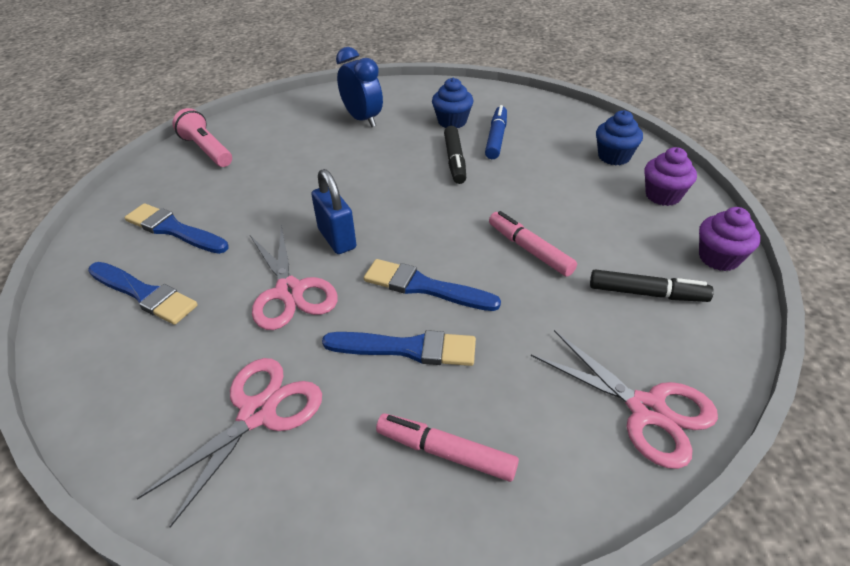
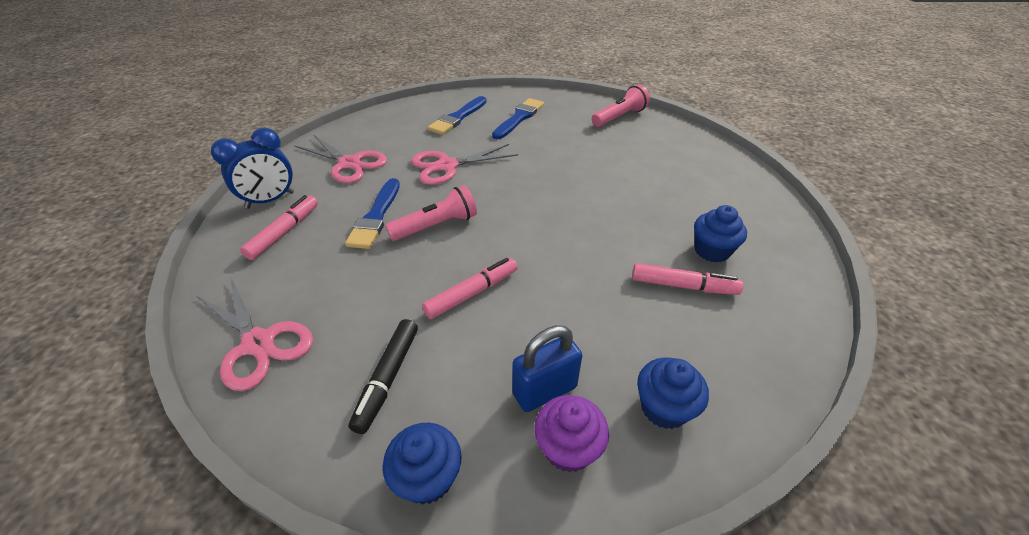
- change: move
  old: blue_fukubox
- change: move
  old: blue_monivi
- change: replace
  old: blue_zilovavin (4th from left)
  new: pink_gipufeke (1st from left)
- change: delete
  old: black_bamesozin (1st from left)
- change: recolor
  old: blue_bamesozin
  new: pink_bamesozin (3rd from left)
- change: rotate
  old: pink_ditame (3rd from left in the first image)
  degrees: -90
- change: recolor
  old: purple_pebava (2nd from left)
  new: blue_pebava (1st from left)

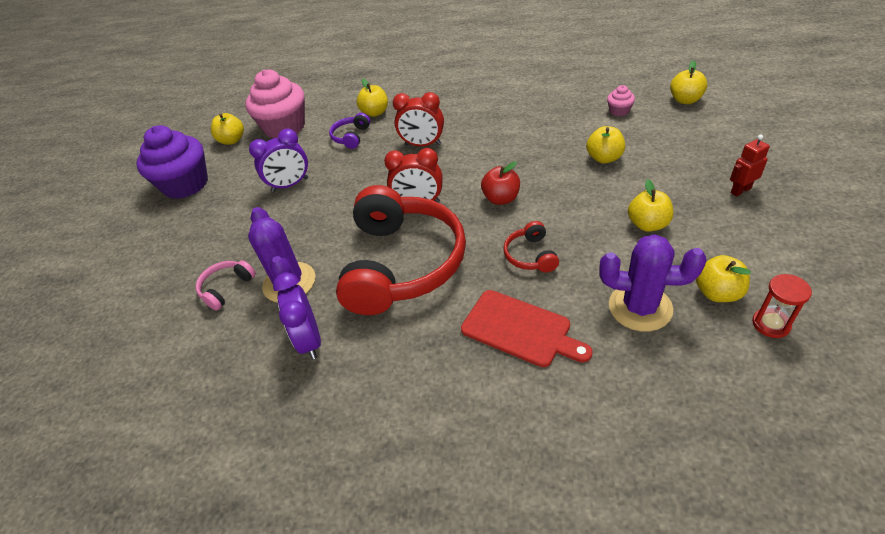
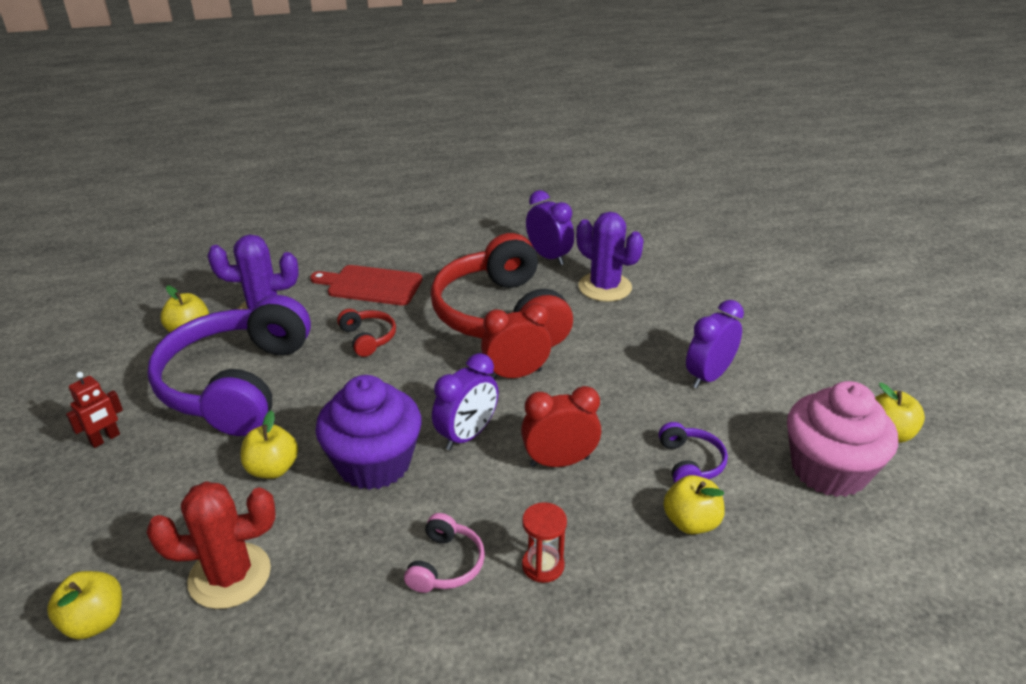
- change: move
  old: purple_pebava
- change: move
  old: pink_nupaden
- change: delete
  old: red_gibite
- change: replace
  old: pink_pebava (2nd from left)
  new: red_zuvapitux
- change: replace
  old: yellow_gibite (4th from left)
  new: purple_nupaden (1st from left)
- change: move
  old: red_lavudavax
- change: insert
  new: purple_monivi (1st from left)

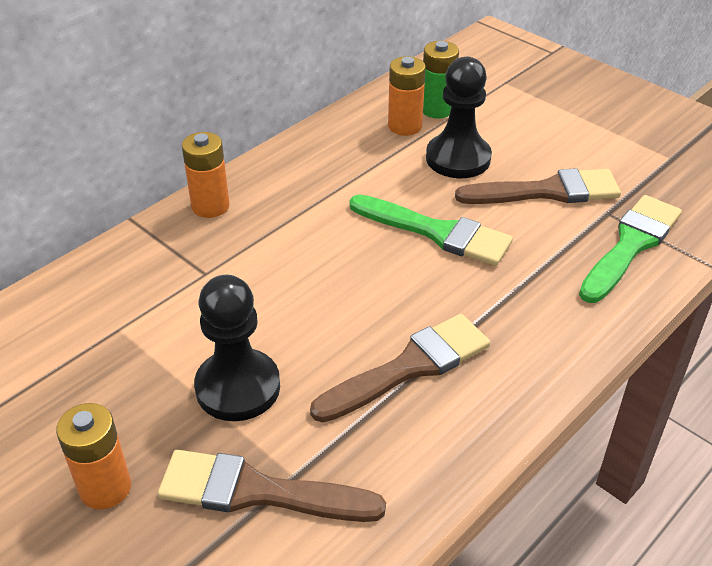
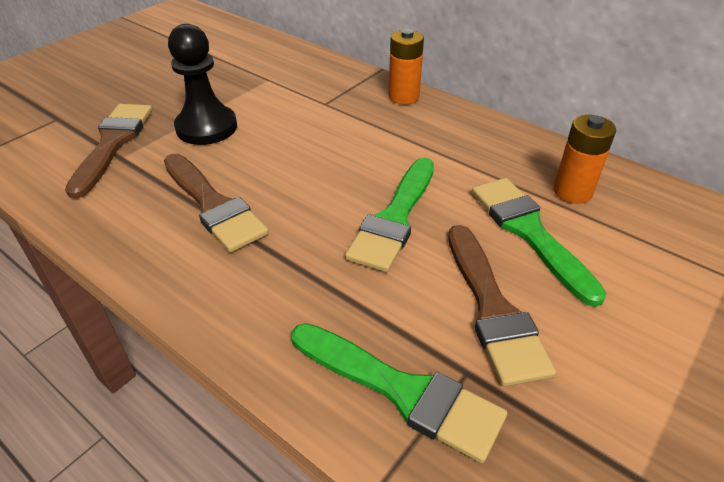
- change: delete
  old: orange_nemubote (1st from left)
- change: delete
  old: green_nemubote
- change: replace
  old: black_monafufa (2nd from left)
  new: green_zilovavin (3rd from left)

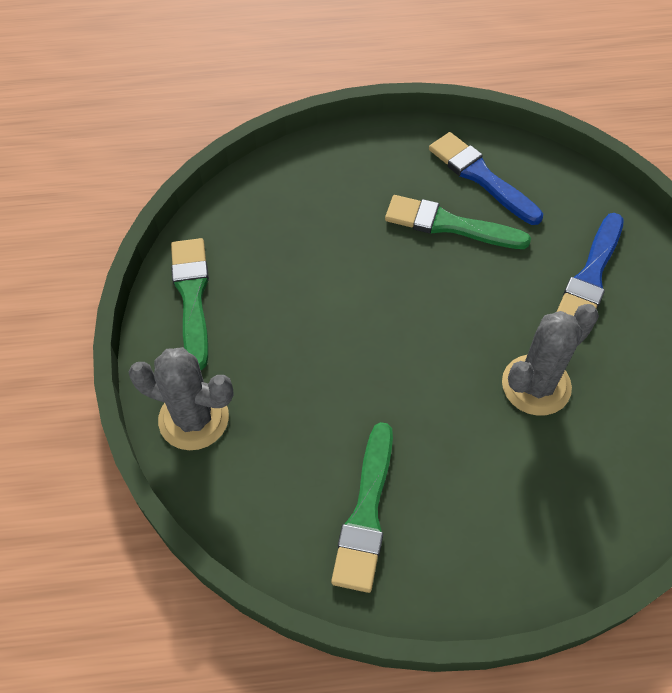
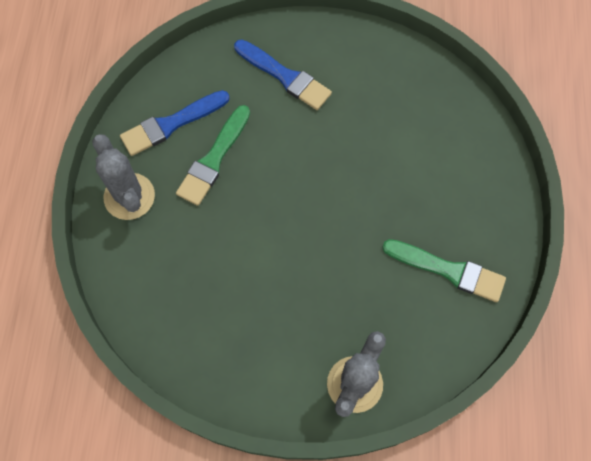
- change: delete
  old: green_zilovavin (1st from left)
- change: move
  old: grey_zuvapitux (2nd from left in the first image)
  new: grey_zuvapitux (1st from left)

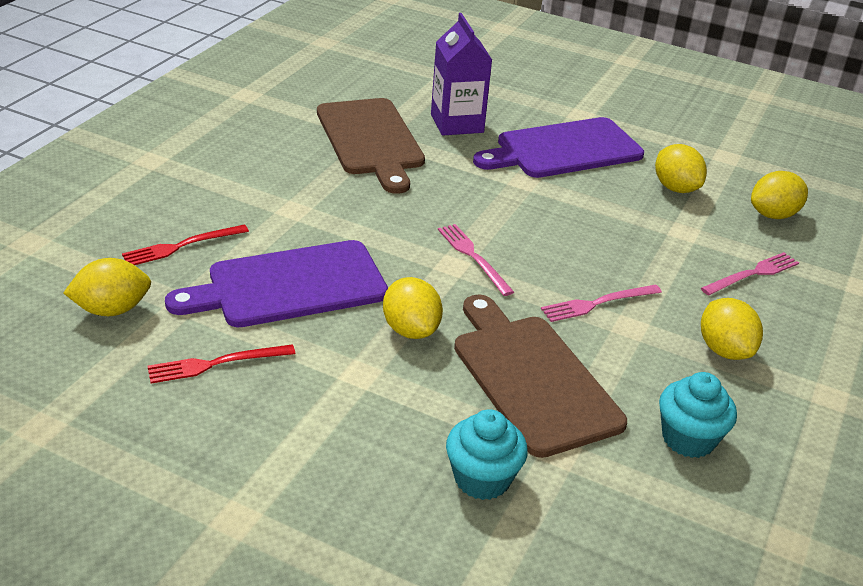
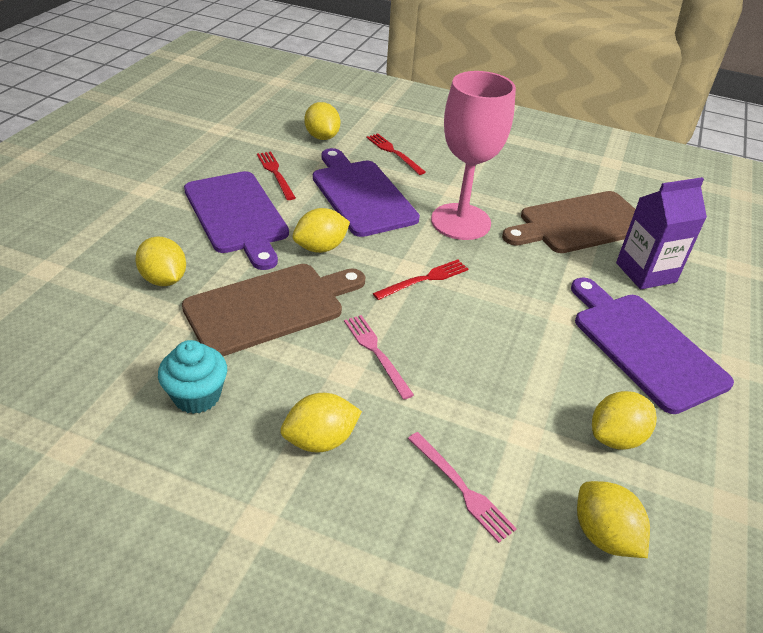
- change: recolor
  old: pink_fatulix (1st from left)
  new: red_fatulix (3rd from left)
- change: replace
  old: turquoise_pebava (1st from left)
  new: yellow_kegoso (1st from left)
- change: insert
  new: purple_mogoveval (1st from left)
- change: insert
  new: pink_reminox

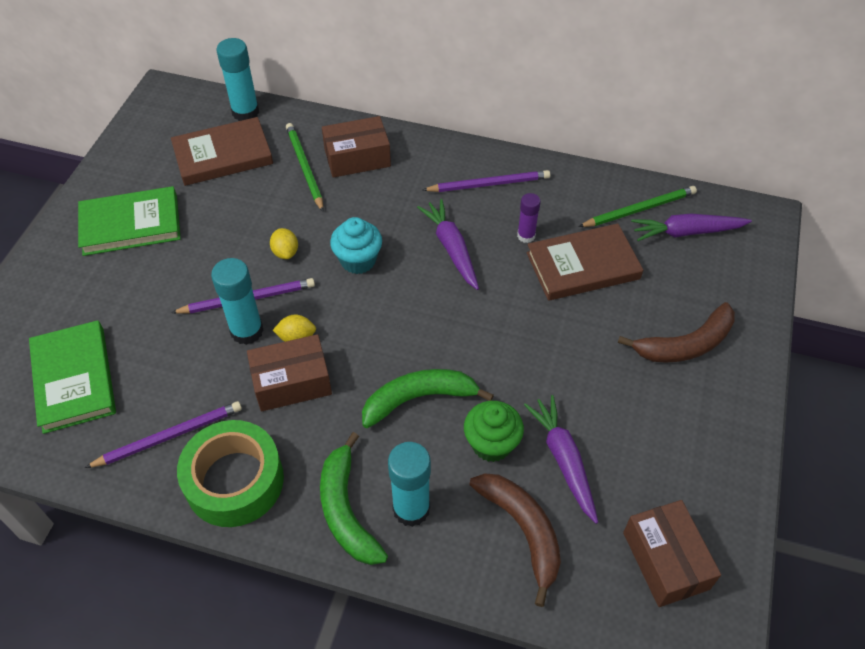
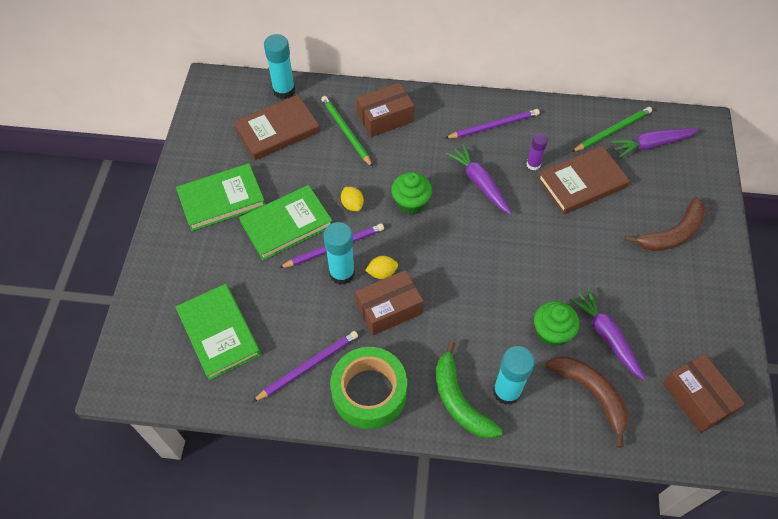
- change: recolor
  old: turquoise_pebava
  new: green_pebava (1st from left)
- change: delete
  old: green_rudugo (2nd from left)
- change: insert
  new: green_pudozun (3rd from left)

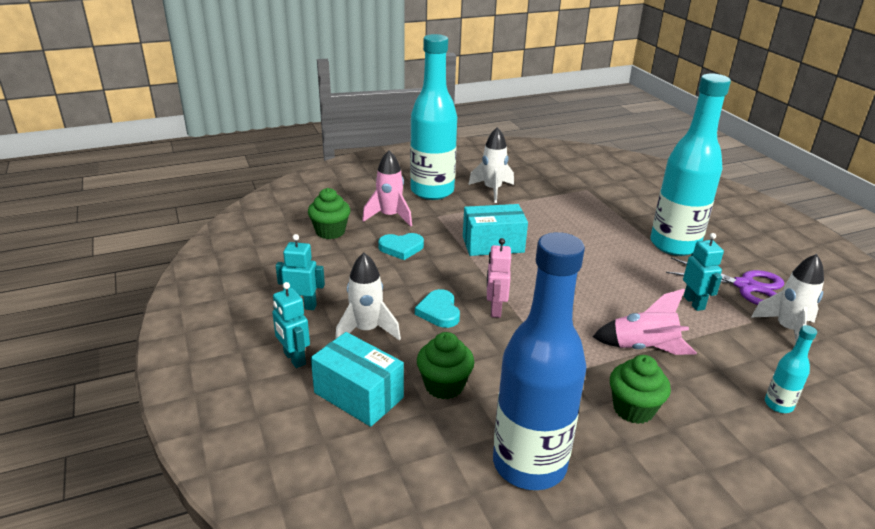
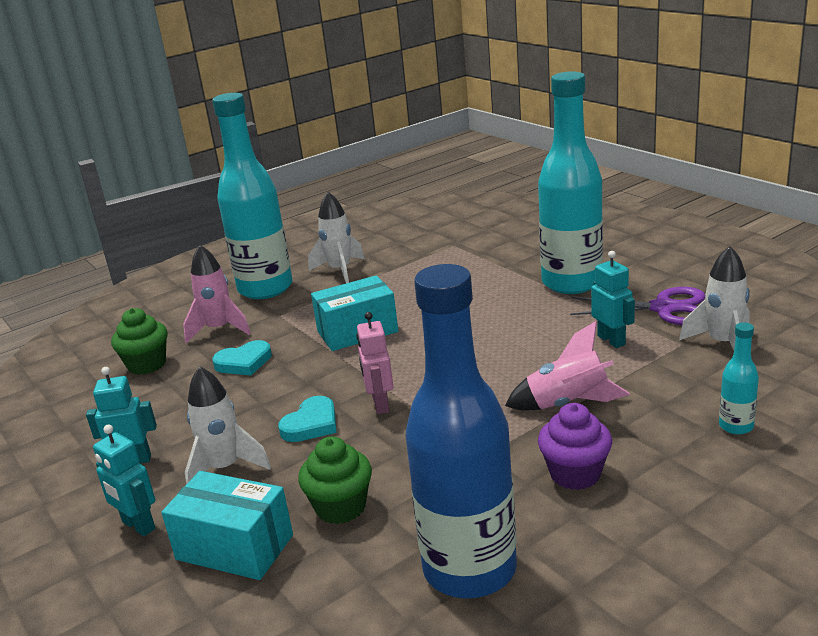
- change: rotate
  old: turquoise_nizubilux (2nd from left)
  degrees: -120
- change: recolor
  old: green_pebava (3rd from left)
  new: purple_pebava

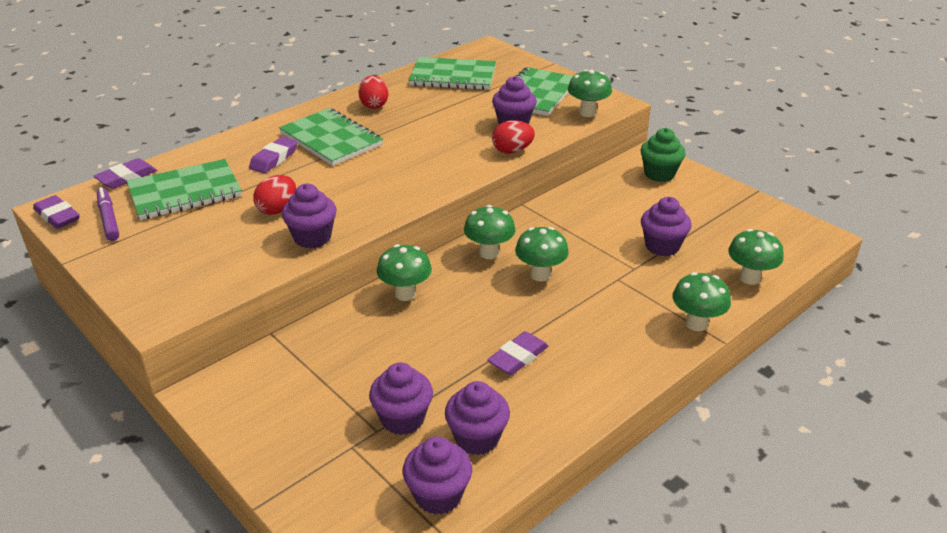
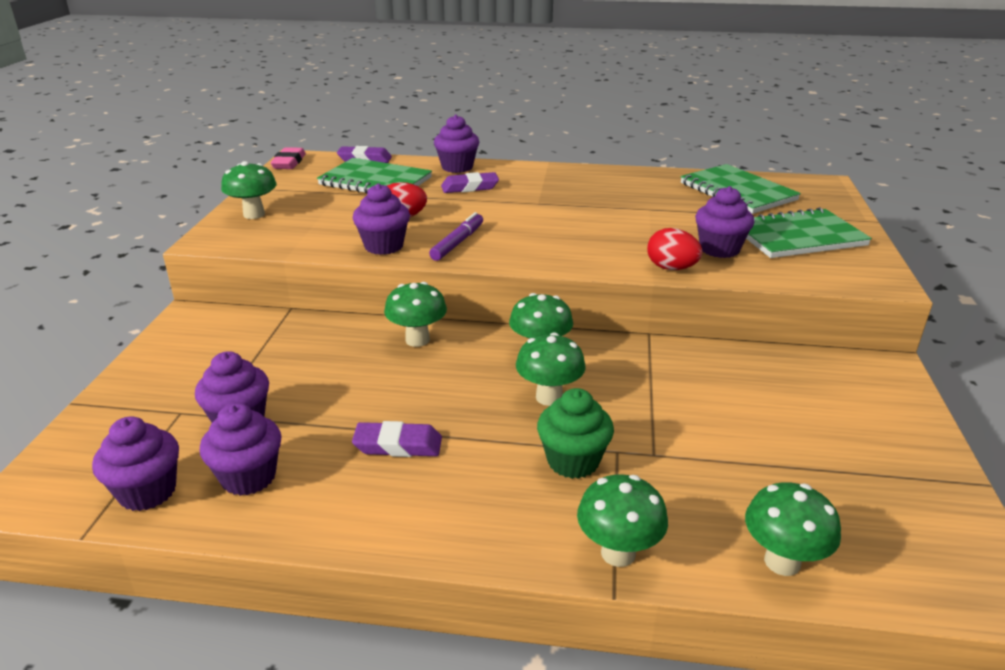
- change: recolor
  old: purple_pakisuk (1st from left)
  new: pink_pakisuk
- change: move
  old: purple_bamesozin
- change: delete
  old: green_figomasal (2nd from left)
- change: delete
  old: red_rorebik (2nd from left)
- change: move
  old: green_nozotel (4th from left in the first image)
  new: green_nozotel (1st from left)
- change: move
  old: green_pebava
- change: move
  old: purple_pebava (6th from left in the first image)
  new: purple_pebava (5th from left)

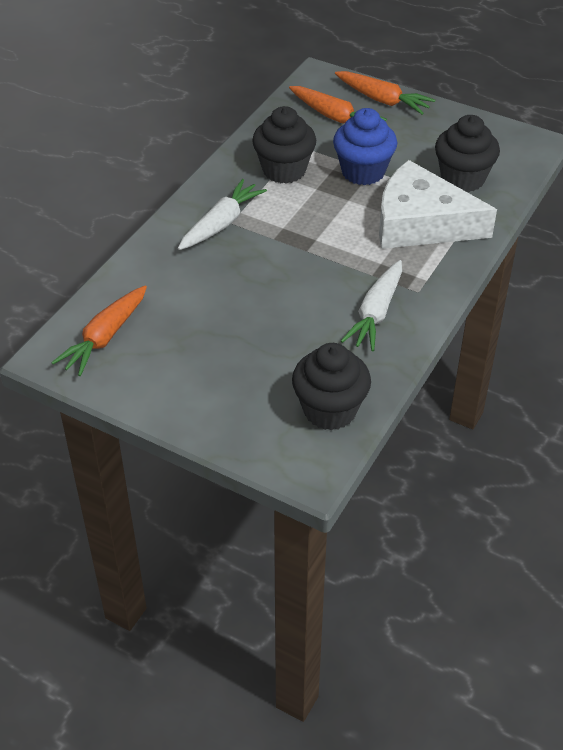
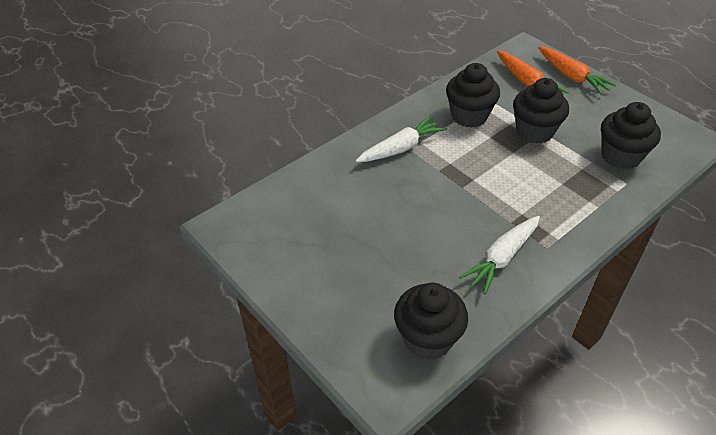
- change: delete
  old: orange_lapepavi (1st from left)
- change: recolor
  old: blue_pebava
  new: black_pebava (3rd from left)
- change: delete
  old: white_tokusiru

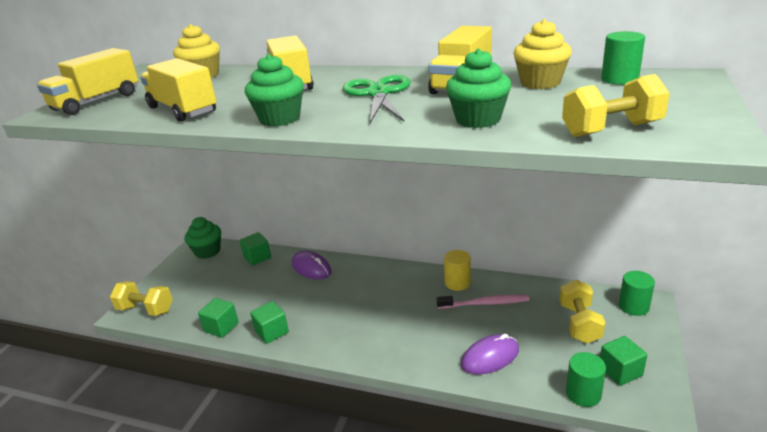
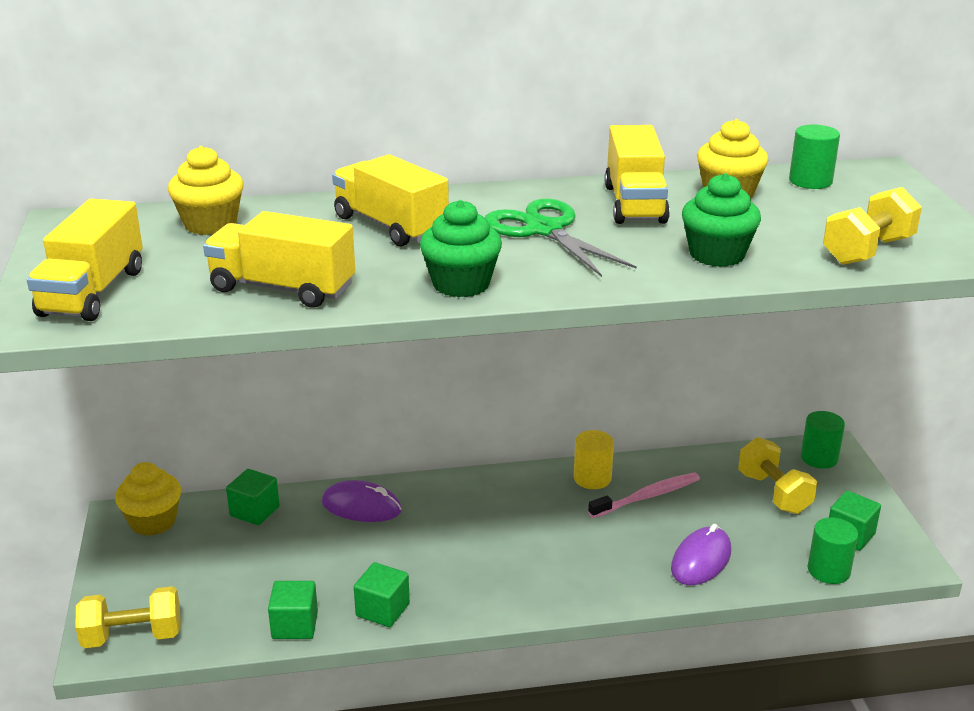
- change: recolor
  old: green_pebava (1st from left)
  new: yellow_pebava (1st from left)

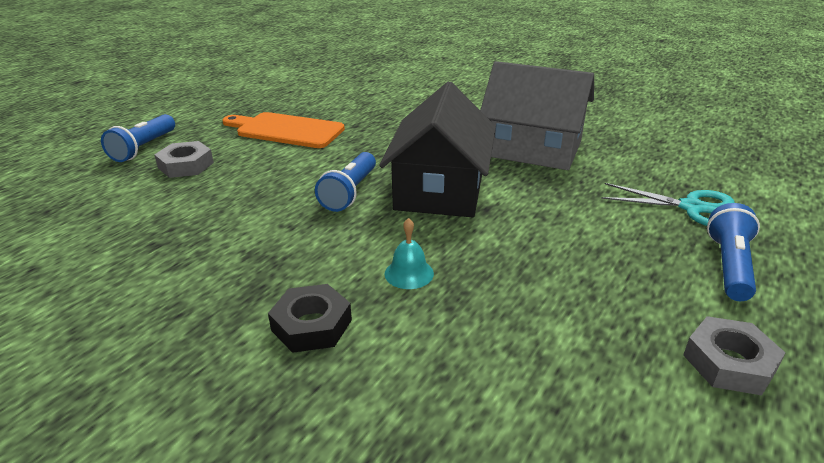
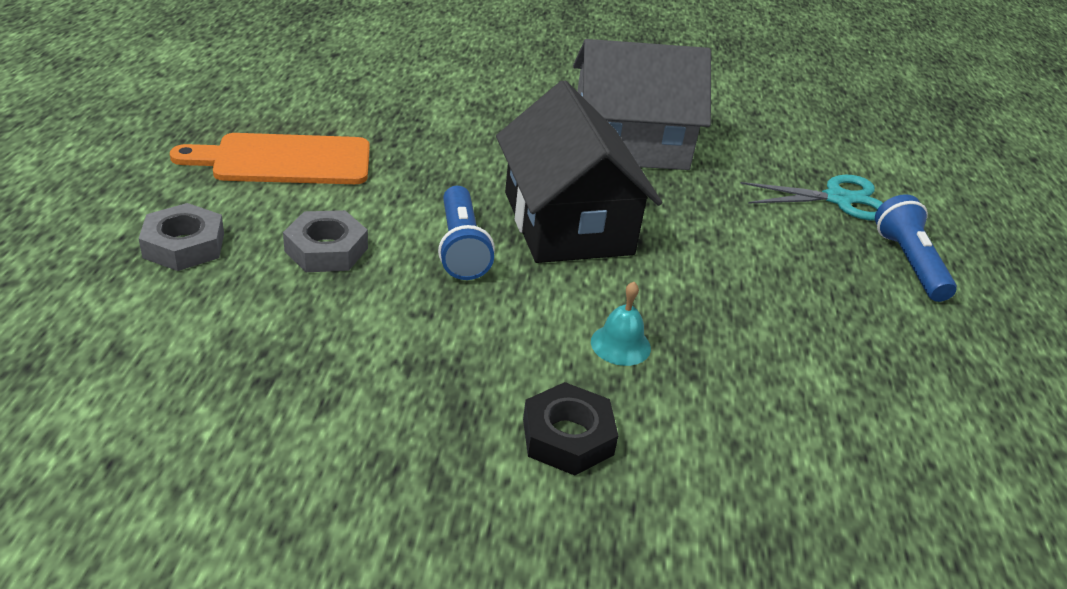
- change: delete
  old: blue_gipufeke (1st from left)
- change: move
  old: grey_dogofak (2nd from left)

